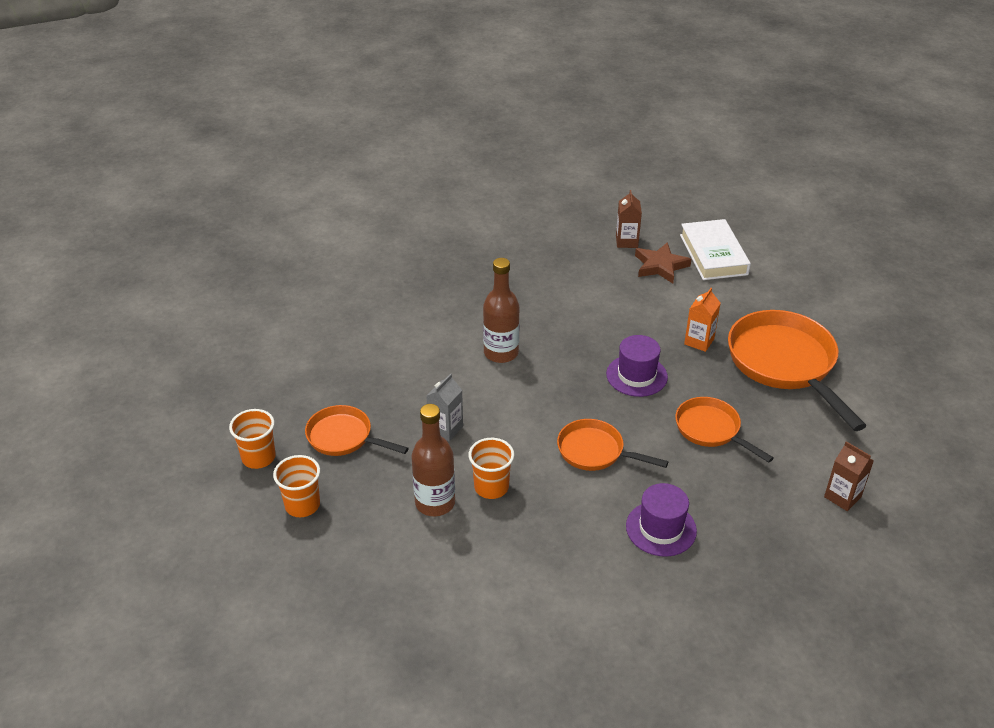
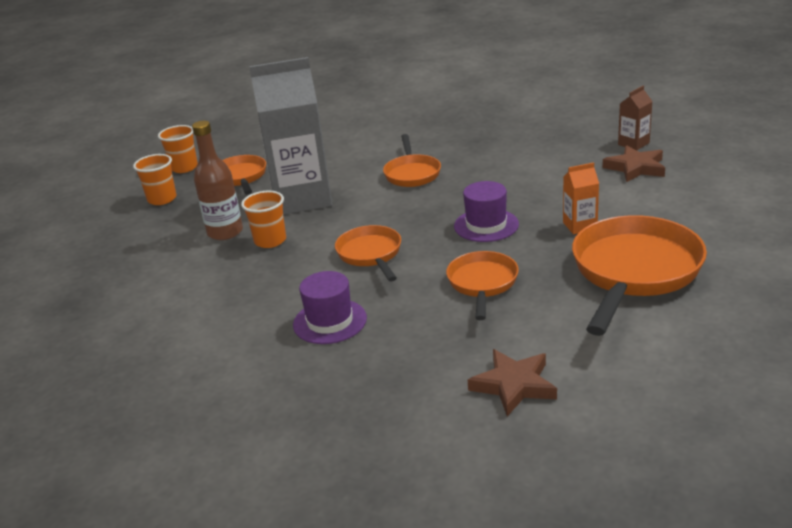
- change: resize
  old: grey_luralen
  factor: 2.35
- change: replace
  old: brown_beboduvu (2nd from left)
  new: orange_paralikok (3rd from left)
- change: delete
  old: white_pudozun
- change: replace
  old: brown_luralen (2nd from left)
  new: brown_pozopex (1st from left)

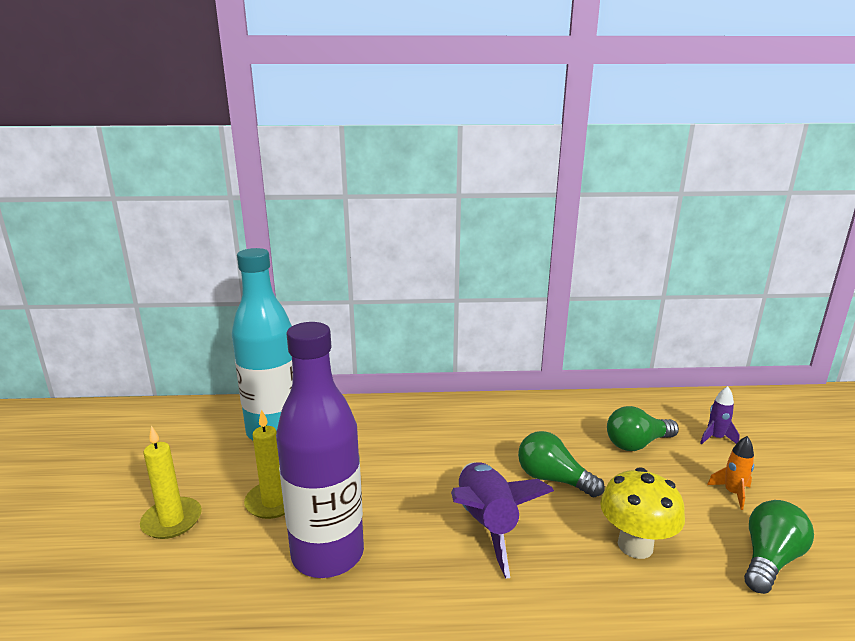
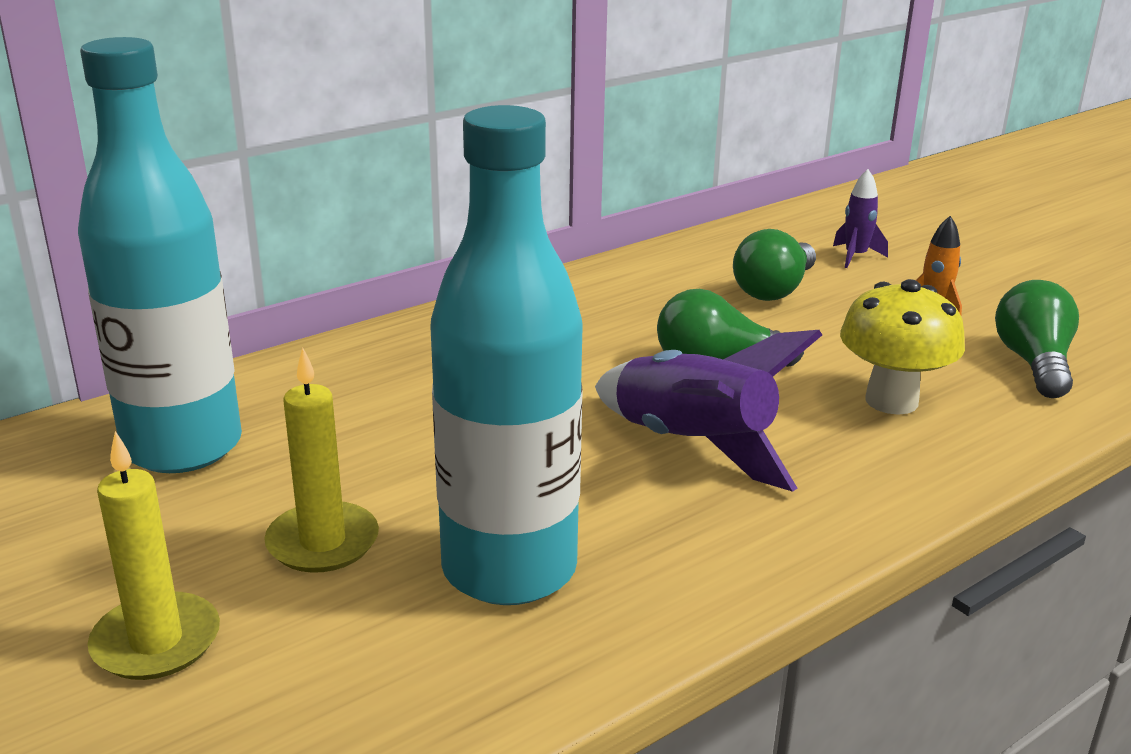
- change: recolor
  old: purple_beboduvu
  new: turquoise_beboduvu (2nd from left)

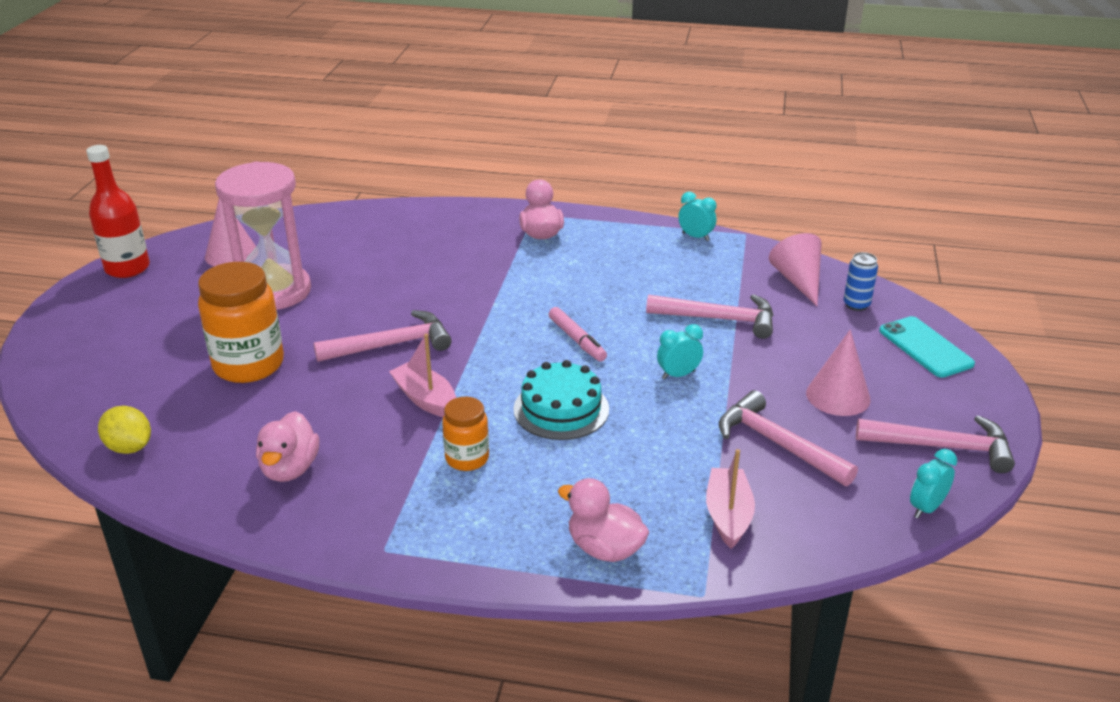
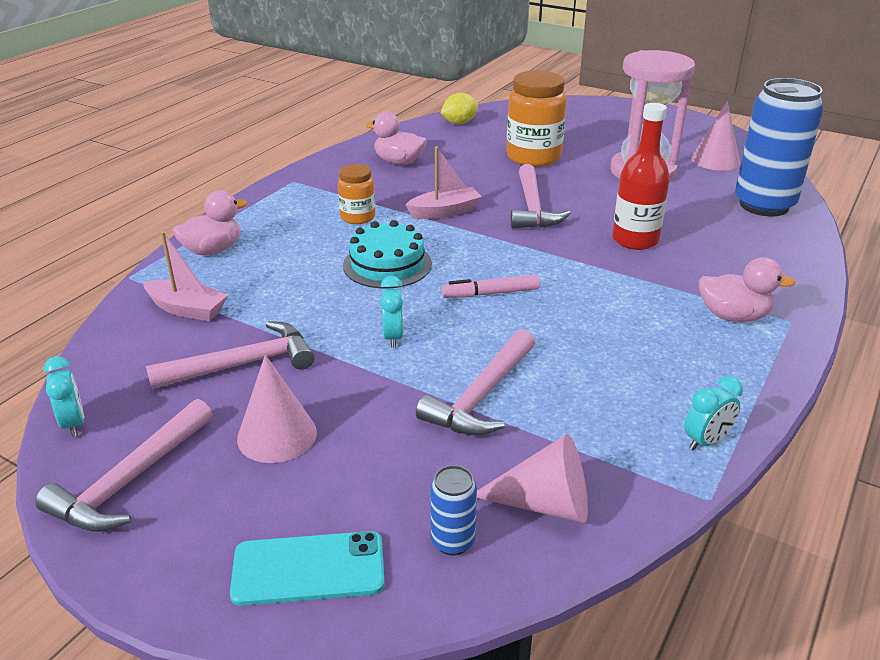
- change: move
  old: red_beboduvu
- change: insert
  new: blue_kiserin (2nd from left)

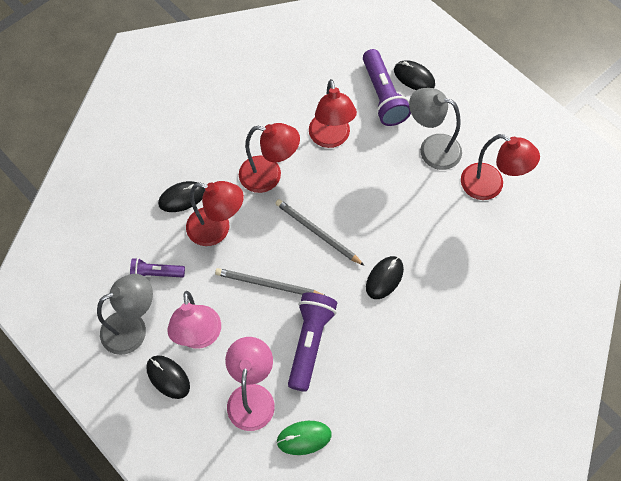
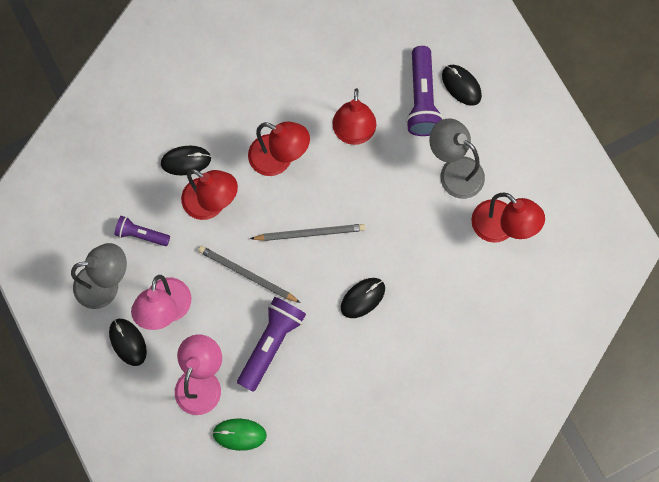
- change: rotate
  old: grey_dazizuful (2nd from left)
  degrees: 120

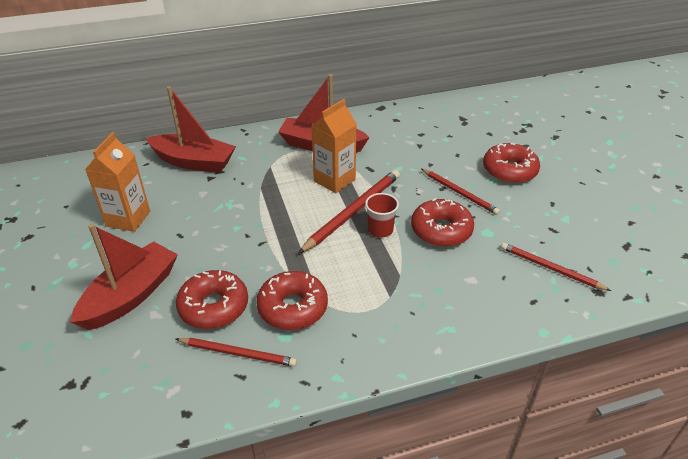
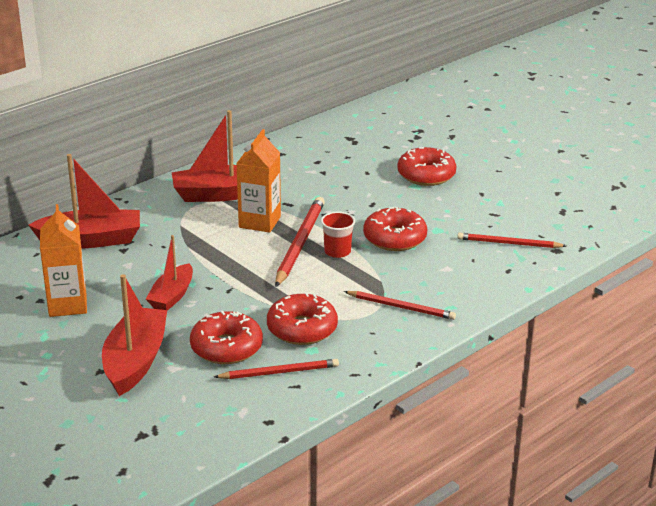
- change: move
  old: red_dazizuful (3rd from left)
- change: insert
  new: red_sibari (3rd from left)

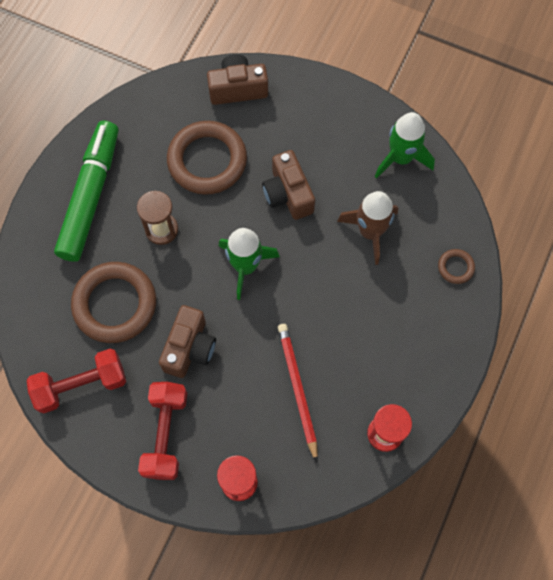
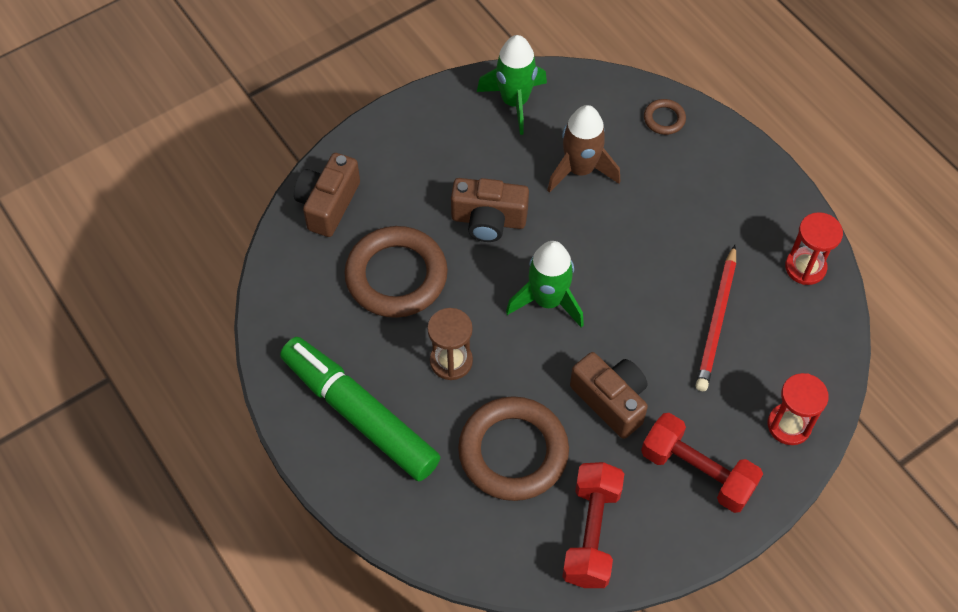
- change: rotate
  old: red_dazizuful
  degrees: -90

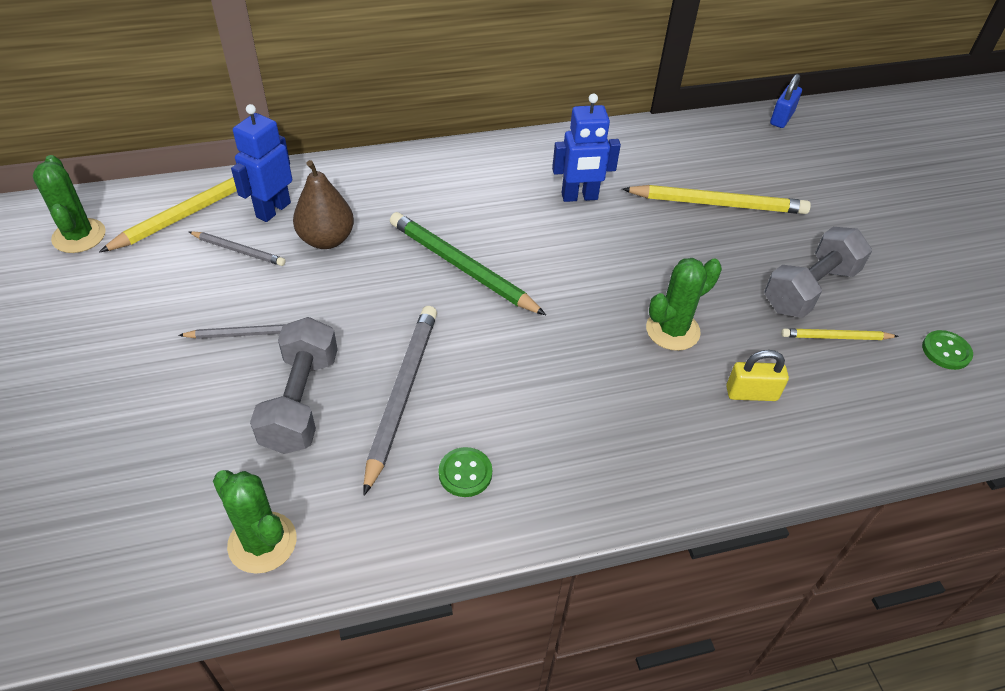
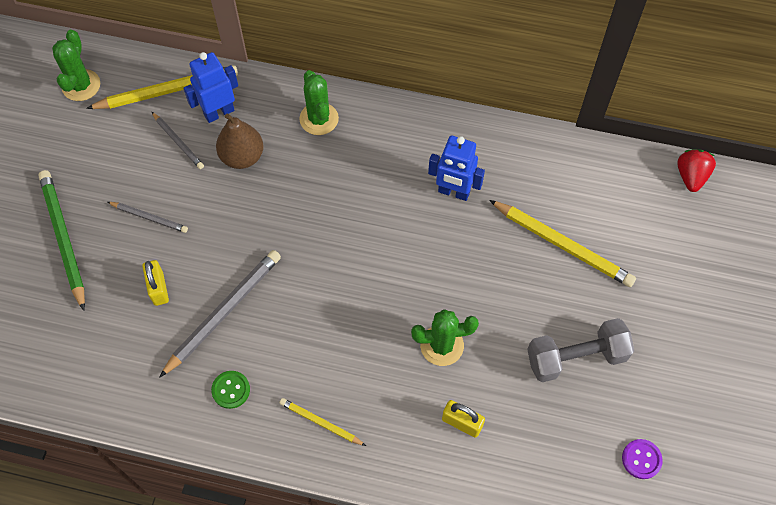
- change: move
  old: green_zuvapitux (2nd from left)
- change: replace
  old: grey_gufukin (1st from left)
  new: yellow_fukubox (1st from left)
- change: move
  old: green_dazizuful
- change: replace
  old: blue_fukubox
  new: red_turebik
- change: move
  old: yellow_dazizuful (3rd from left in the first image)
  new: yellow_dazizuful (2nd from left)
- change: recolor
  old: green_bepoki (2nd from left)
  new: purple_bepoki

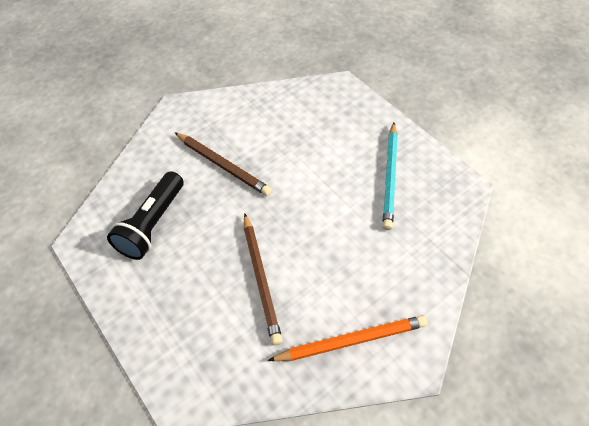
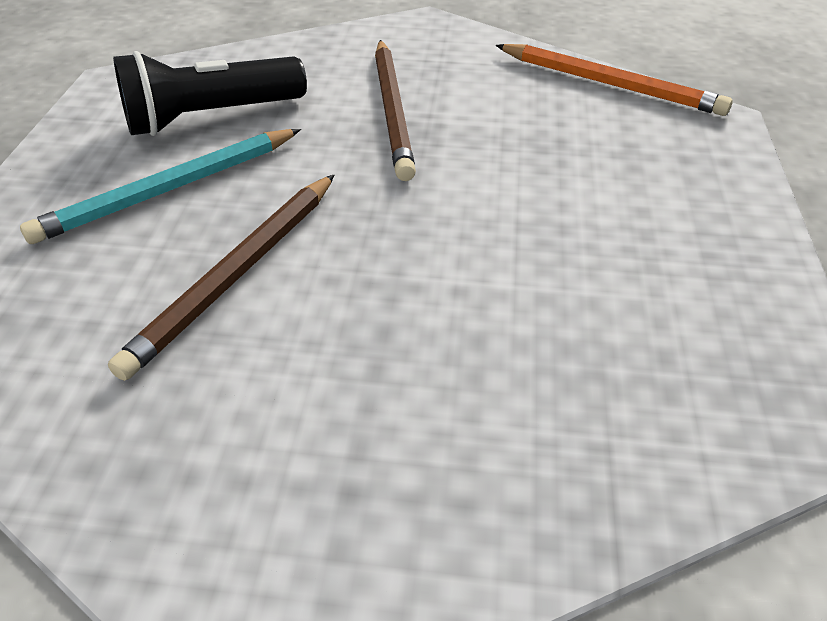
- change: move
  old: orange_dazizuful
- change: move
  old: turquoise_dazizuful

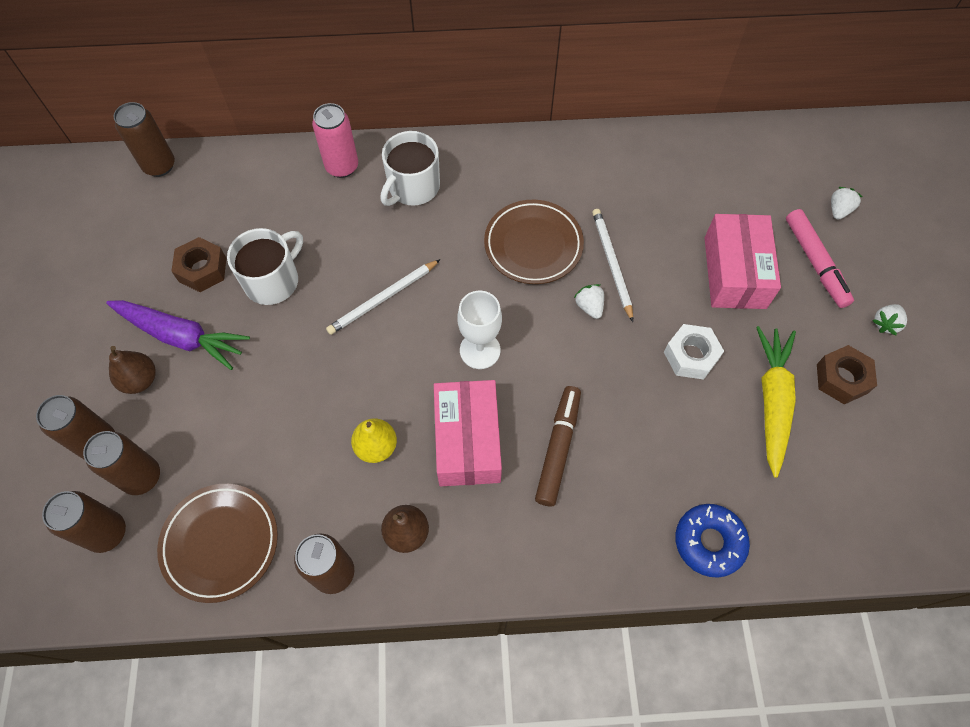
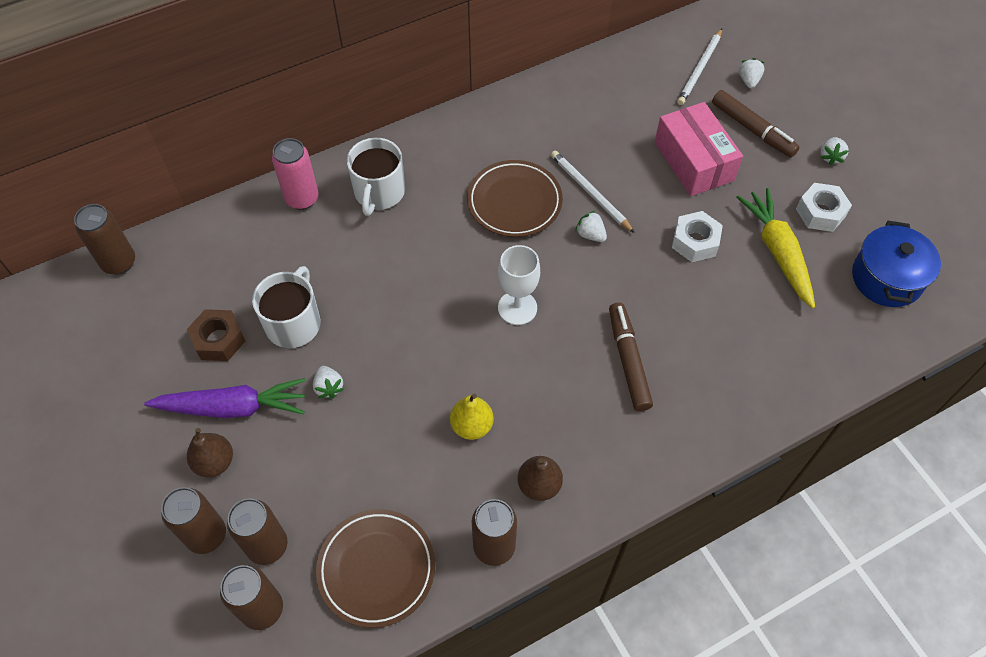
- change: move
  old: white_dazizuful (1st from left in the first image)
  new: white_dazizuful (2nd from left)
- change: delete
  old: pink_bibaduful (1st from left)
- change: delete
  old: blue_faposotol
- change: recolor
  old: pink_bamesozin
  new: brown_bamesozin (2nd from left)
- change: recolor
  old: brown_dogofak (2nd from left)
  new: white_dogofak (2nd from left)
- change: insert
  new: white_turebik (1st from left)
- change: insert
  new: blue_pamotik

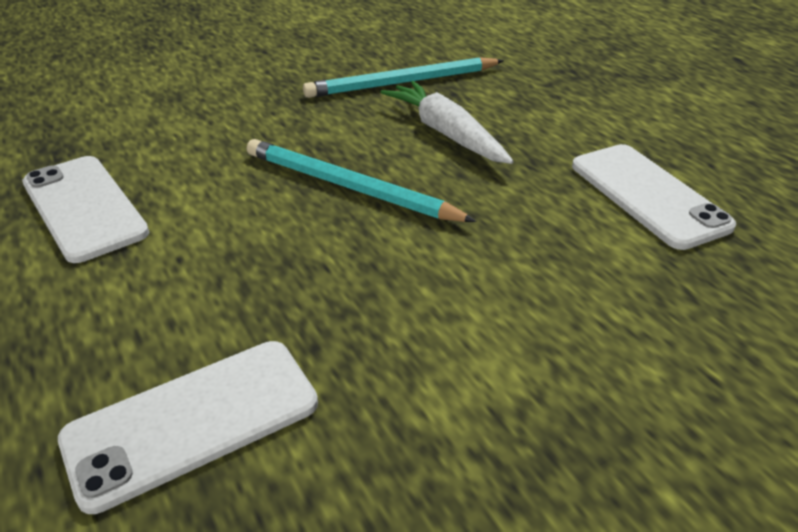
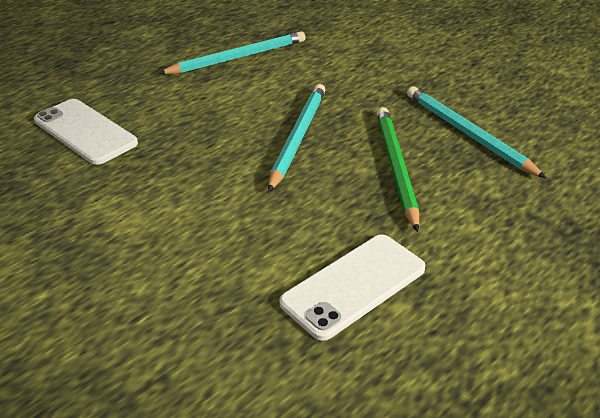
- change: replace
  old: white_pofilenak (1st from left)
  new: turquoise_dazizuful (1st from left)
- change: replace
  old: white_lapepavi
  new: green_dazizuful

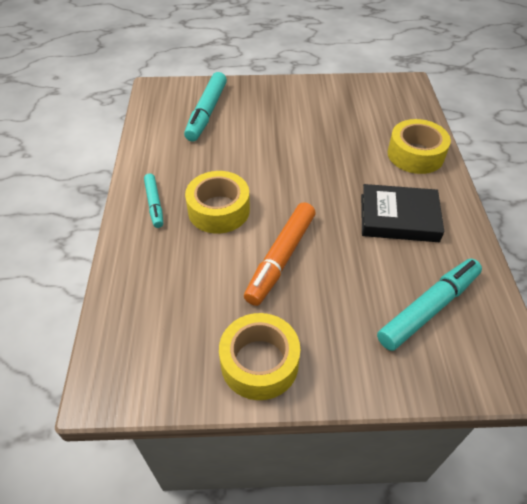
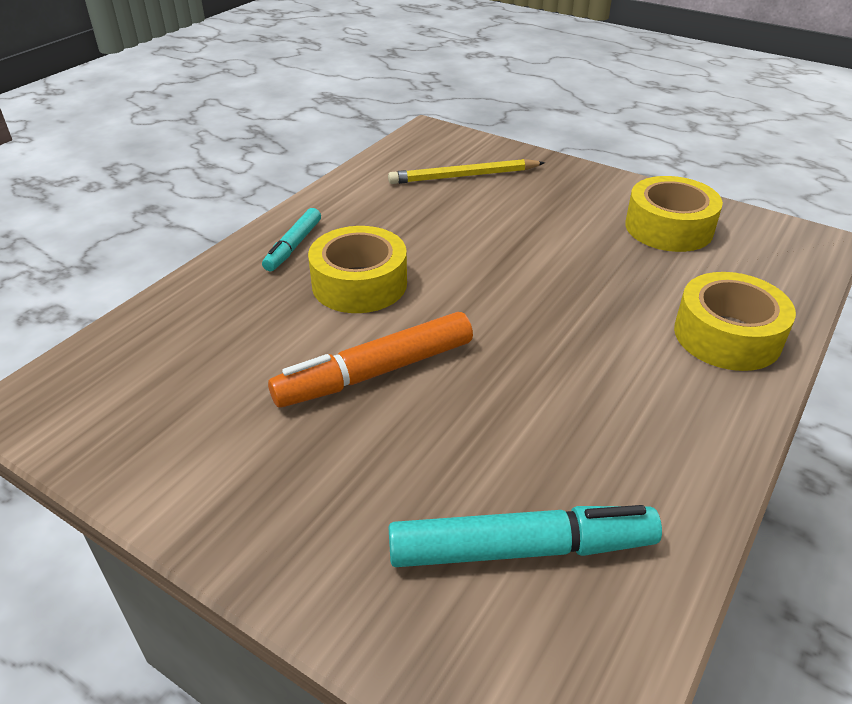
- change: replace
  old: turquoise_bamesozin (2nd from left)
  new: yellow_dazizuful
- change: move
  old: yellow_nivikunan (2nd from left)
- change: delete
  old: black_pudozun

